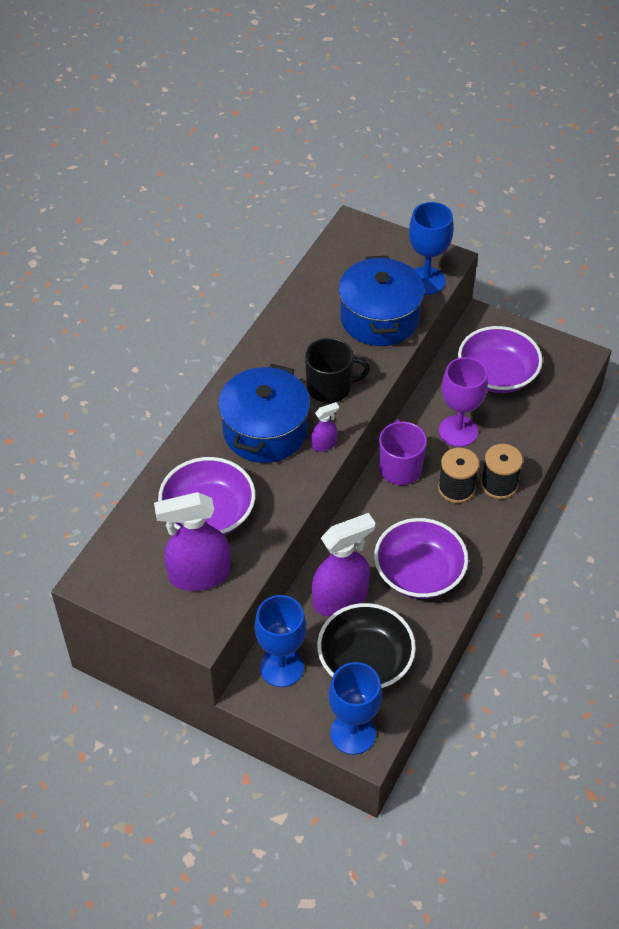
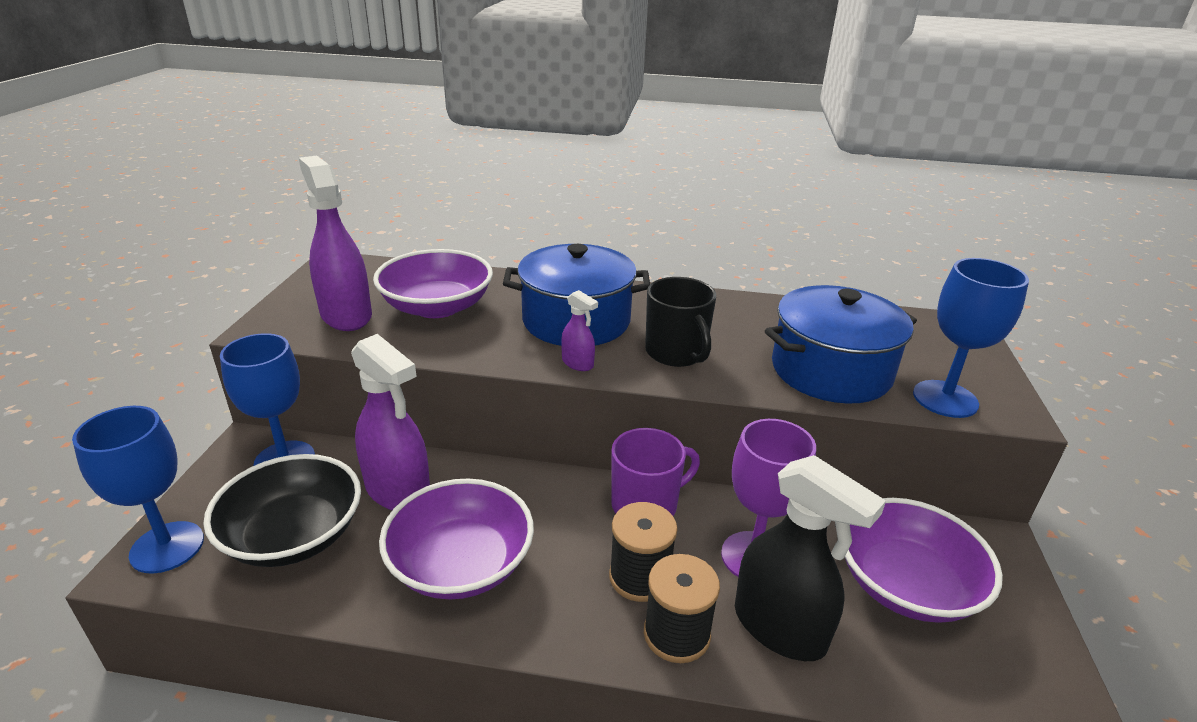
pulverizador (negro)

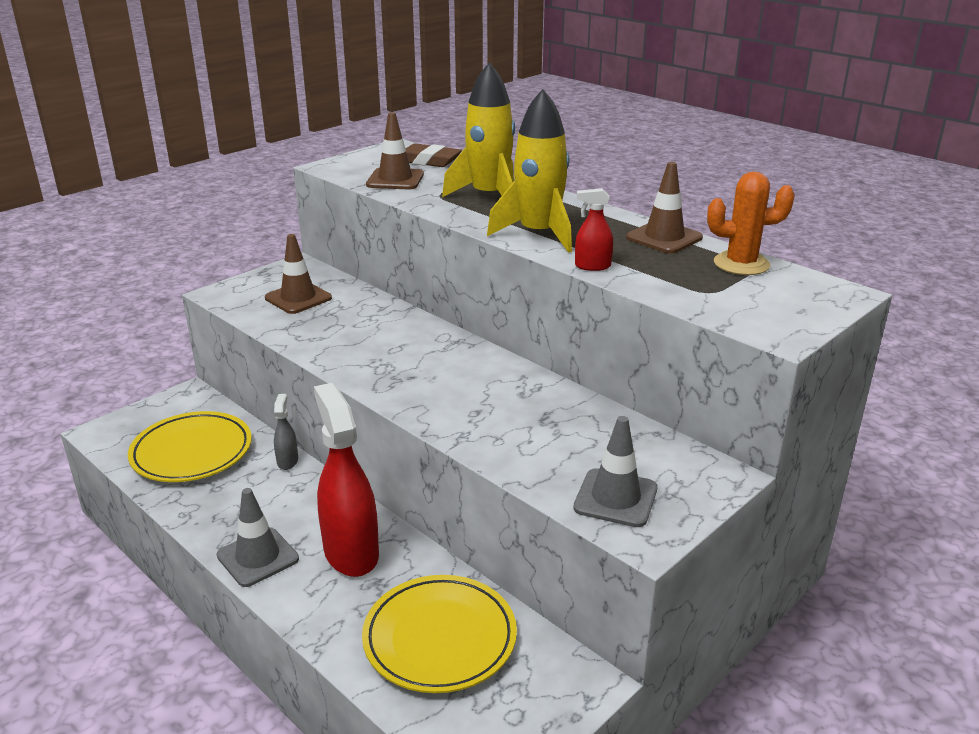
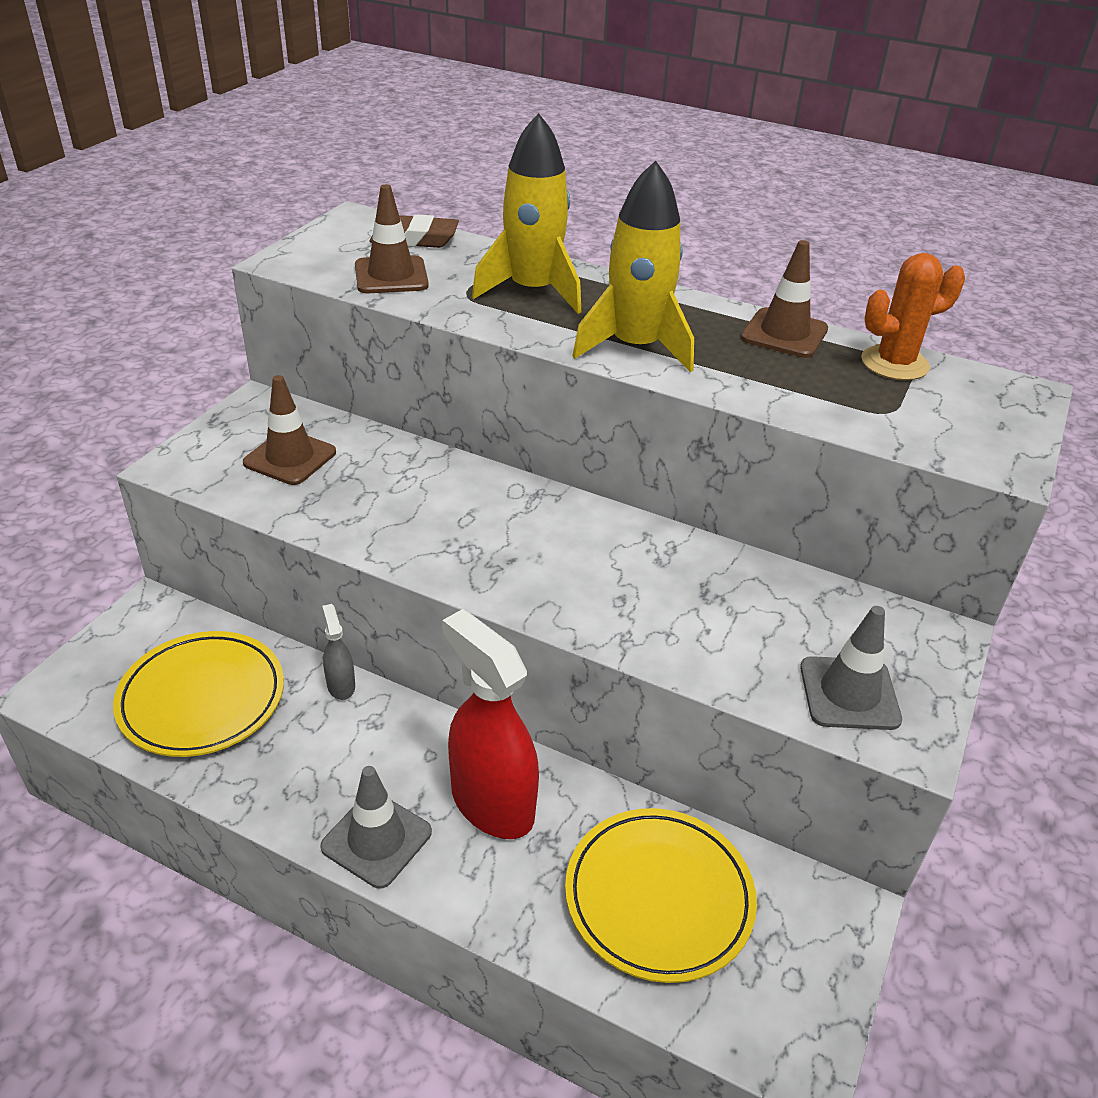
pulverizador (rojo) (no. 2 from left in the first image)

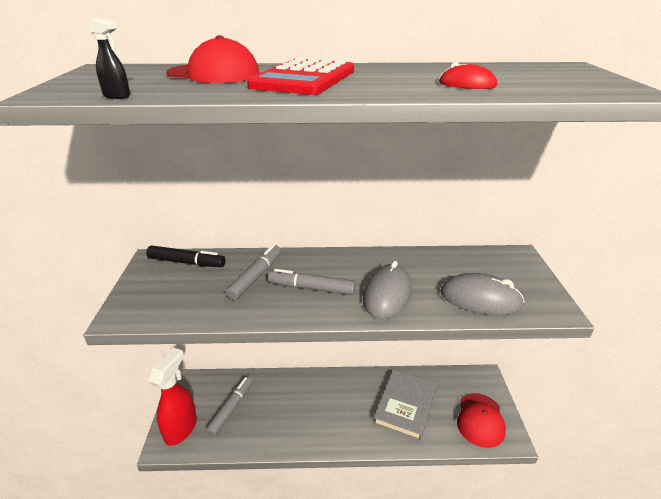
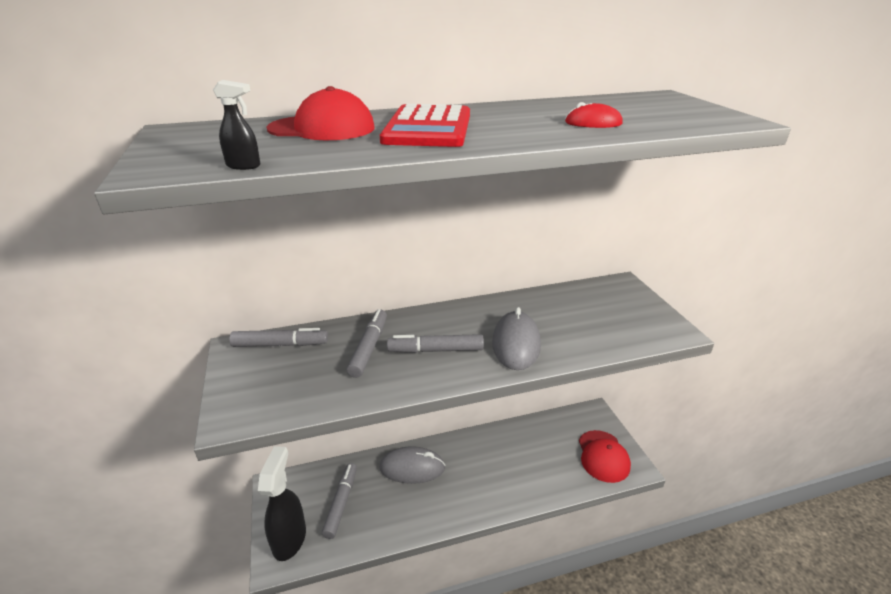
rotulador (gris) (no. 1 from left)
pulverizador (negro) (no. 2 from left)
libro (gris)
ratón (gris) (no. 1 from left)

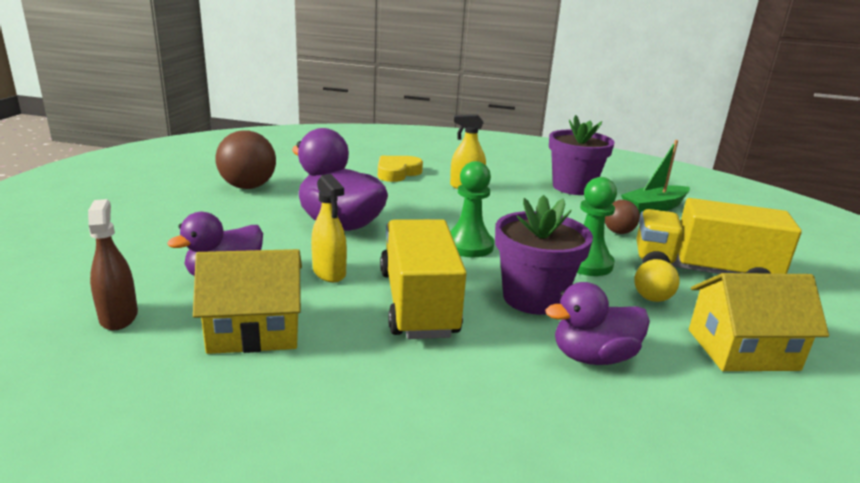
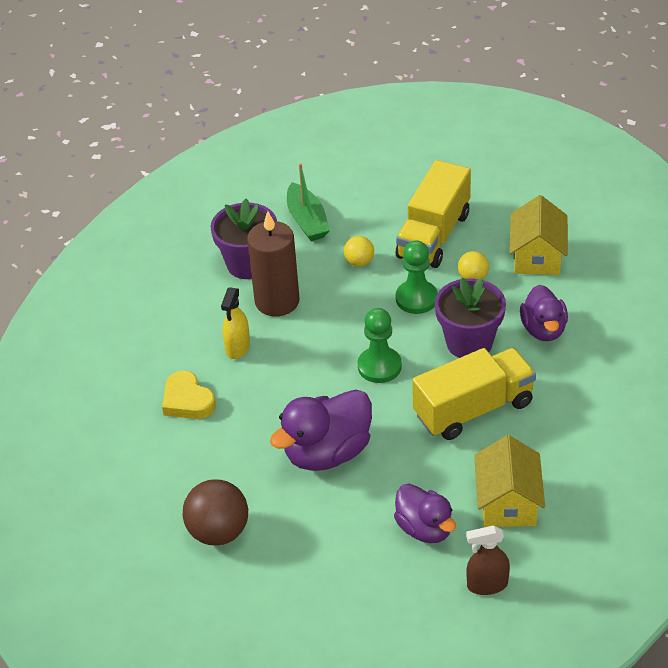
pulverizador (amarillo) (no. 1 from left in the first image)
camión (amarillo) (no. 2 from left)
pelota (amarillo) (no. 1 from left)
vela (marrón)

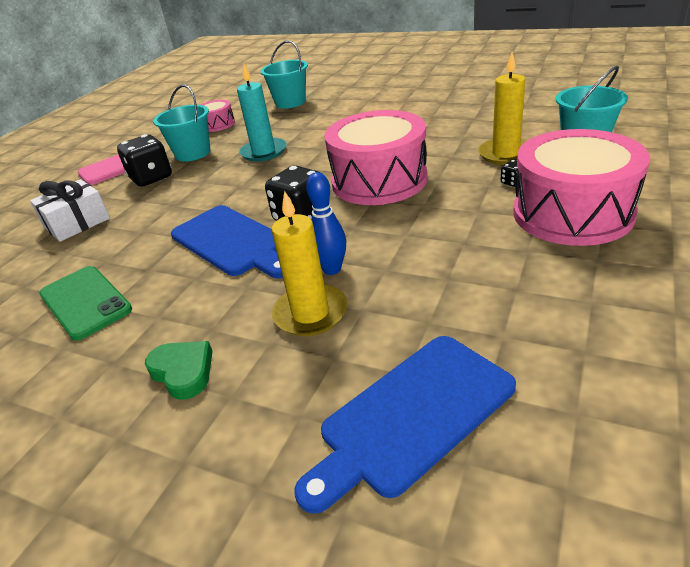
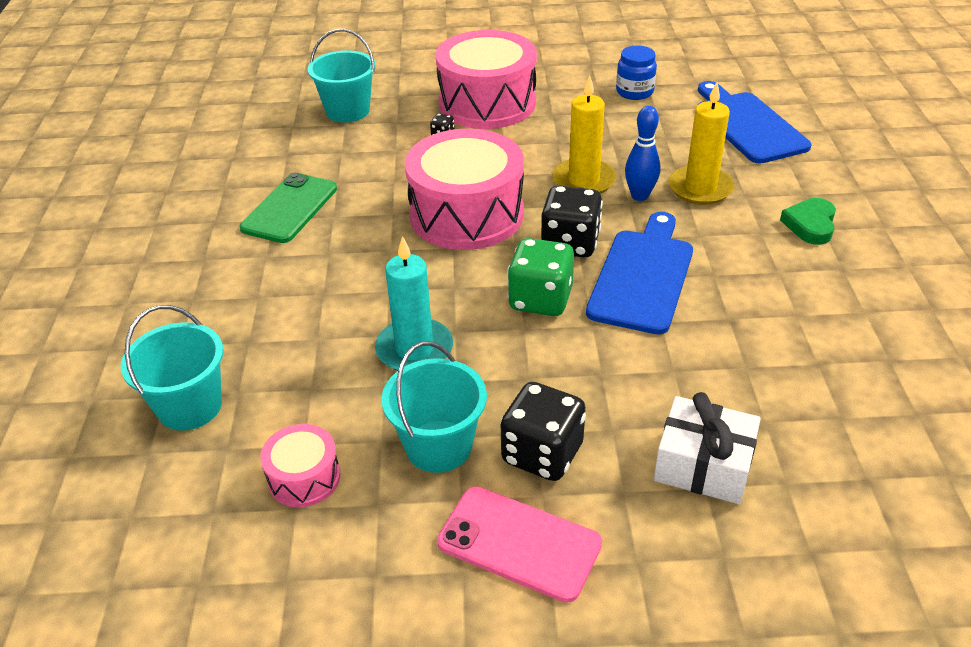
móvil (verde)
tabla de cortar (azul) (no. 2 from left)
vela (amarillo) (no. 1 from left)
dado (verde)
tarro (azul)

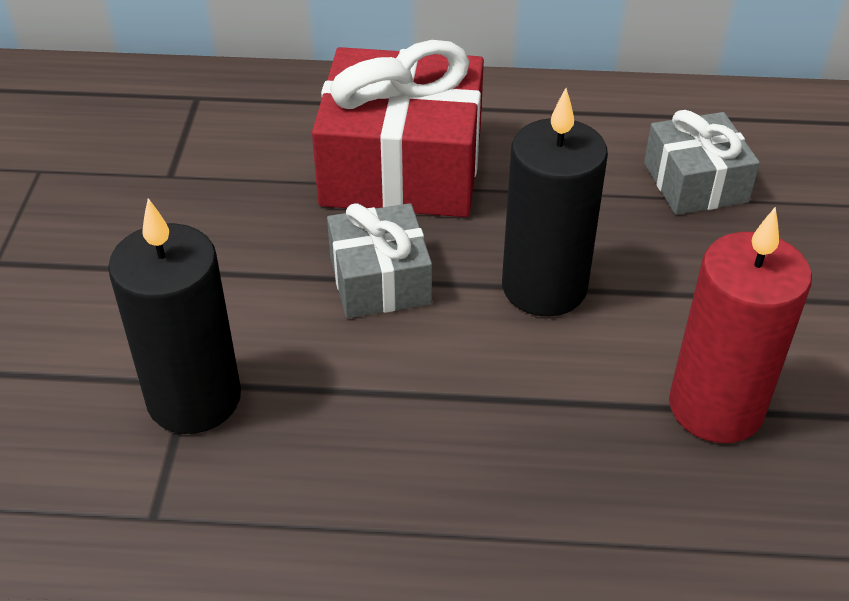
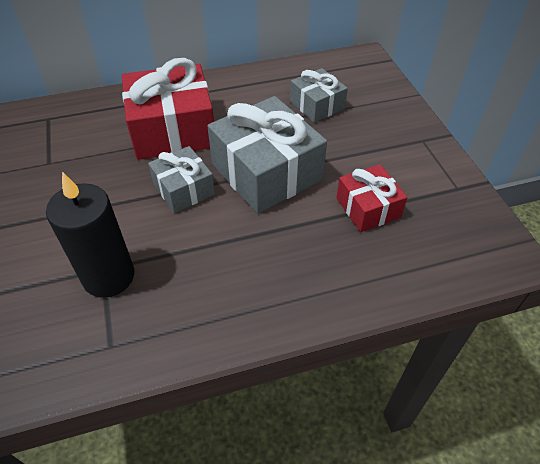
regalo (gris) (no. 2 from left)
regalo (rojo) (no. 2 from left)

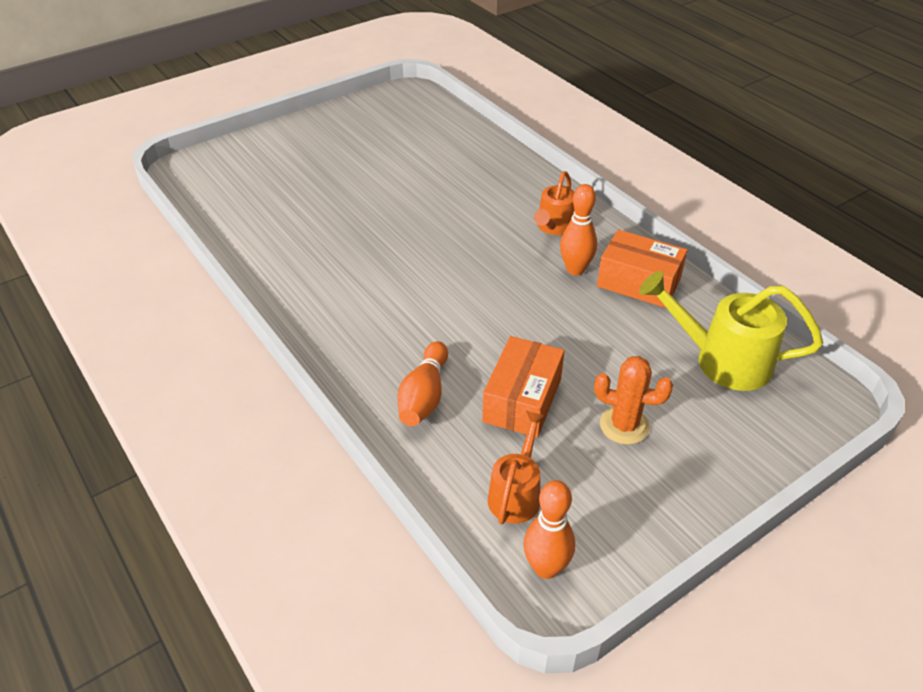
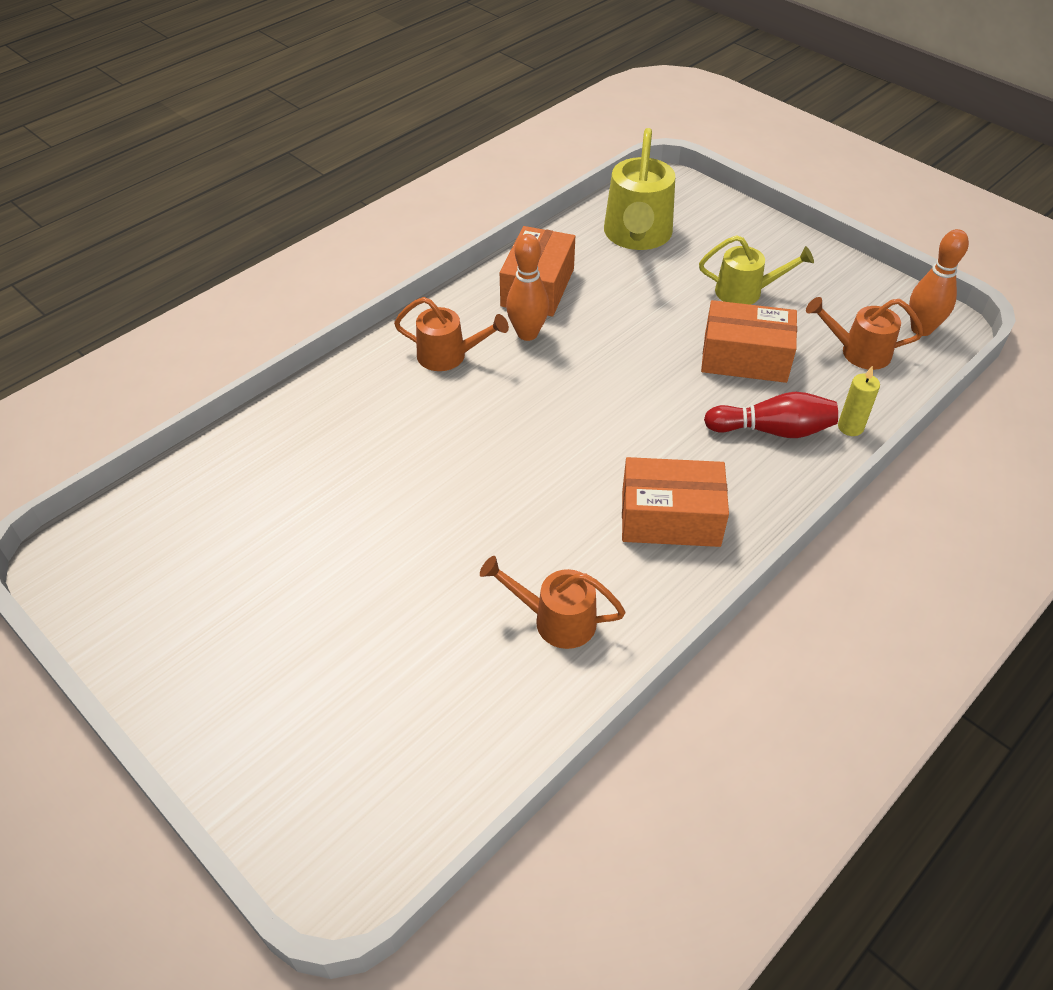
bolo (rojo)
regadera (amarillo) (no. 2 from left)
regadera (naranja) (no. 2 from left)
caja (naranja) (no. 2 from left)
vela (amarillo)

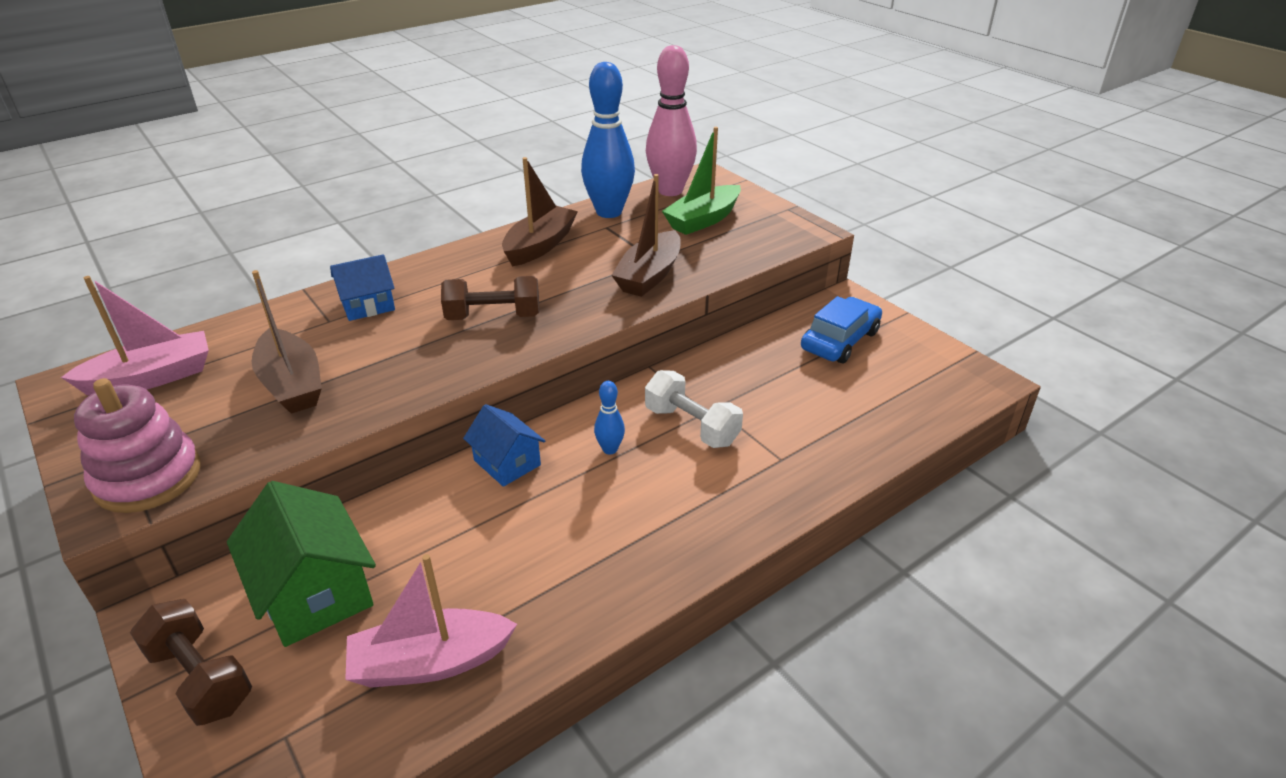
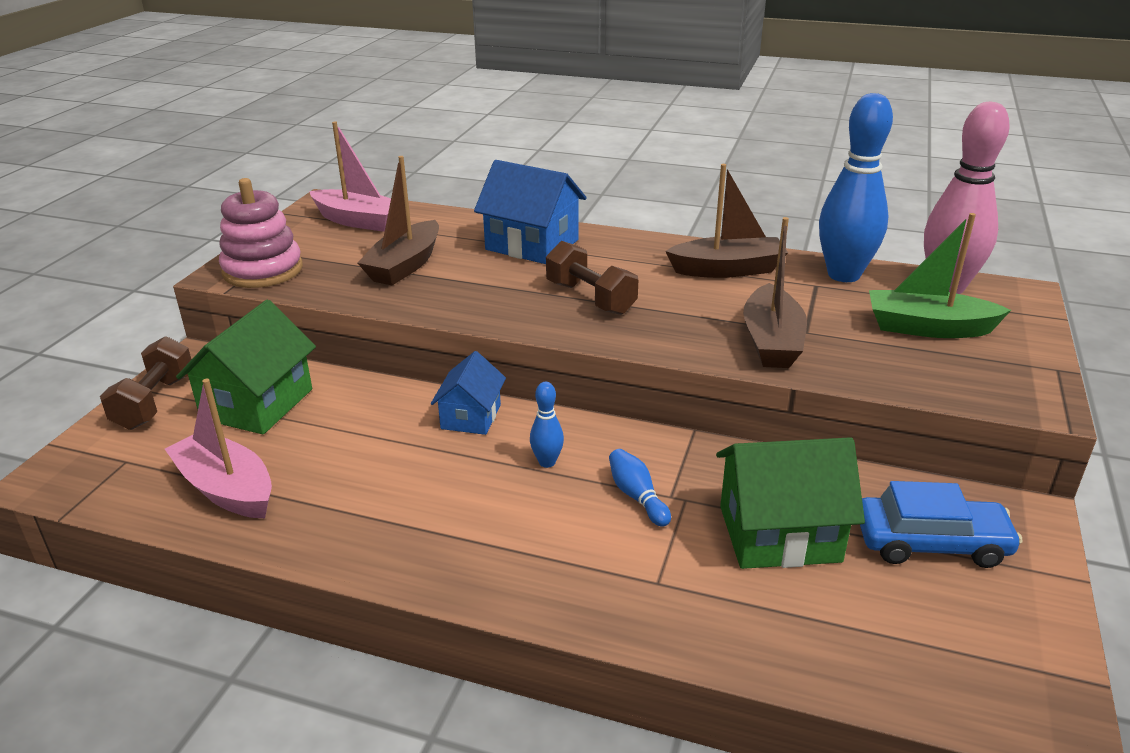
casa (azul) (no. 2 from left)
barco (marrón) (no. 3 from left)
bolo (azul) (no. 2 from left)
casa (verde) (no. 2 from left)

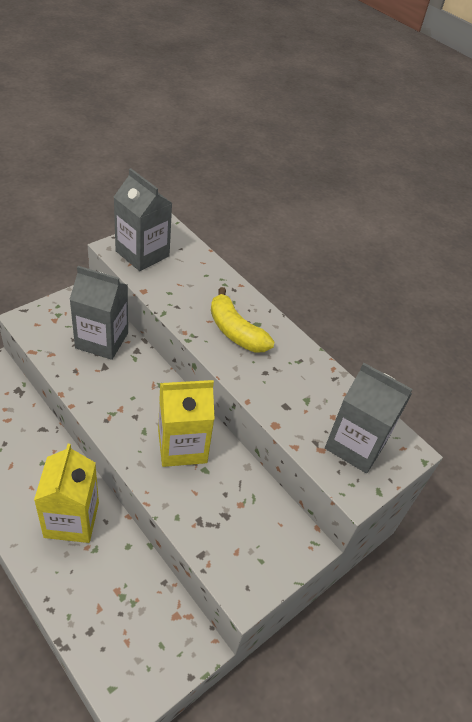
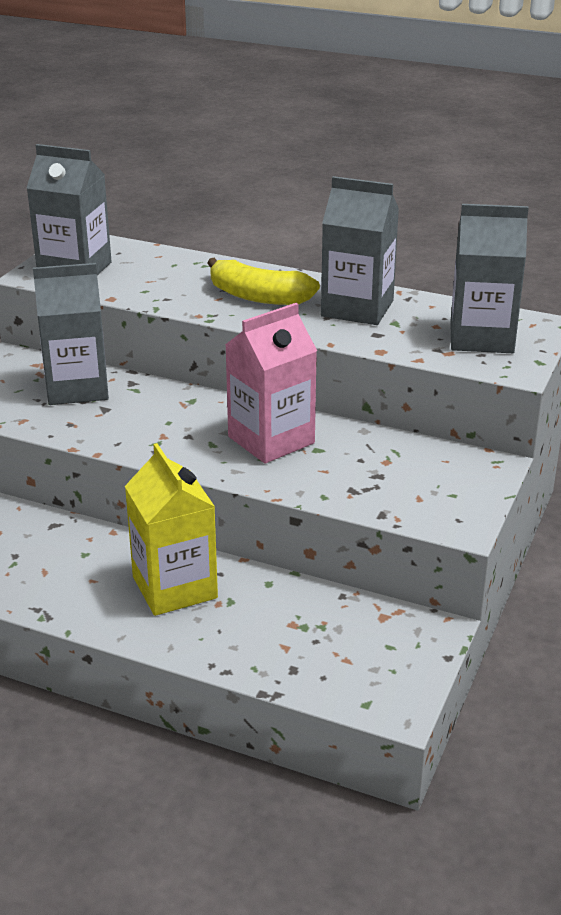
cartón de leche (rosa)
cartón de leche (gris) (no. 3 from left)

